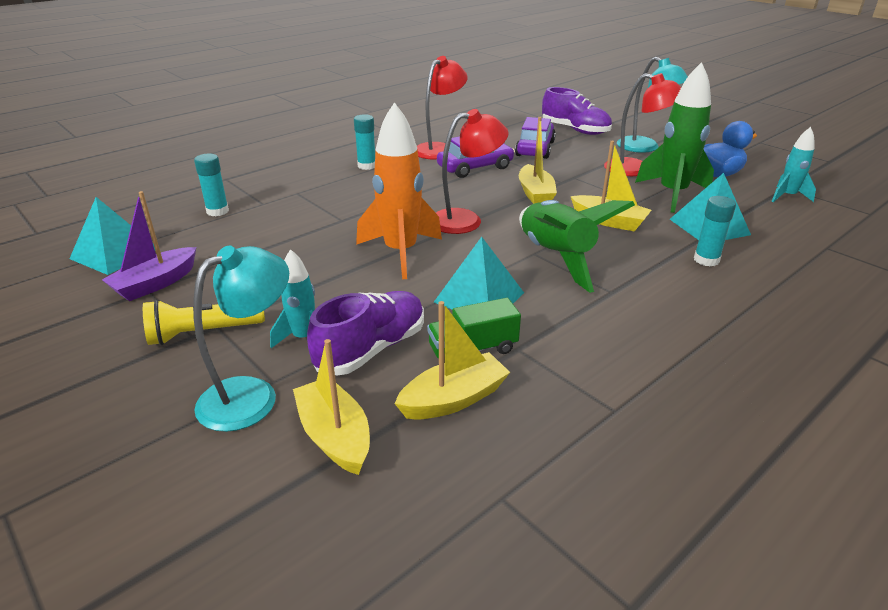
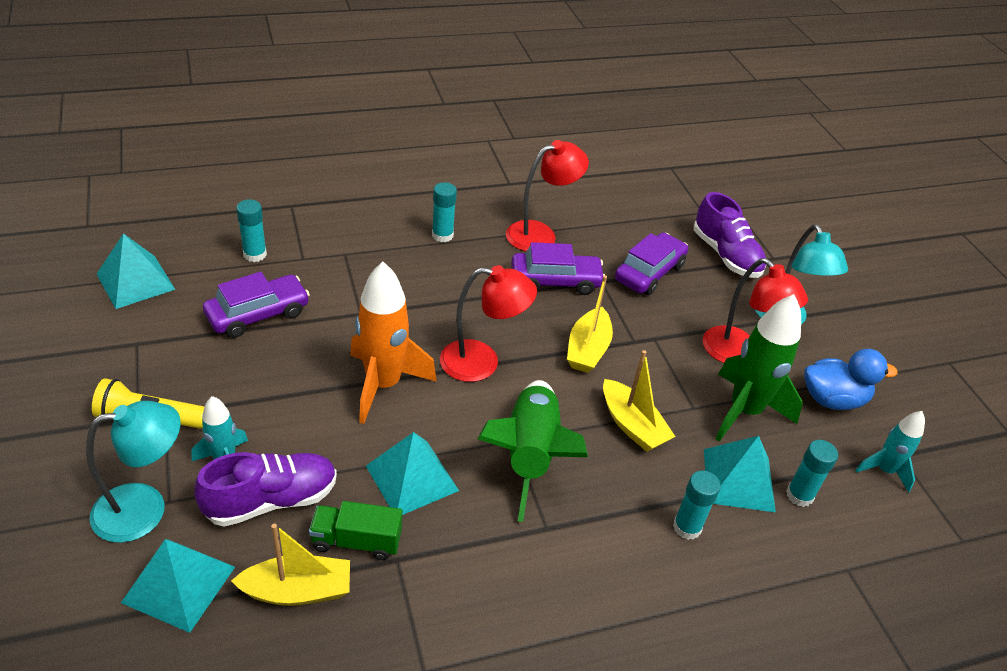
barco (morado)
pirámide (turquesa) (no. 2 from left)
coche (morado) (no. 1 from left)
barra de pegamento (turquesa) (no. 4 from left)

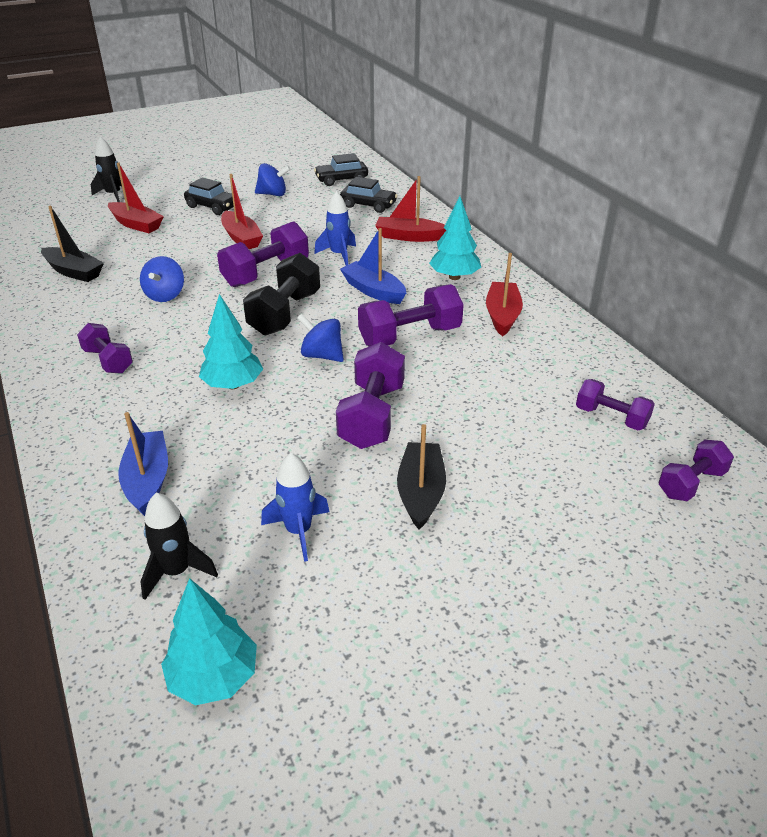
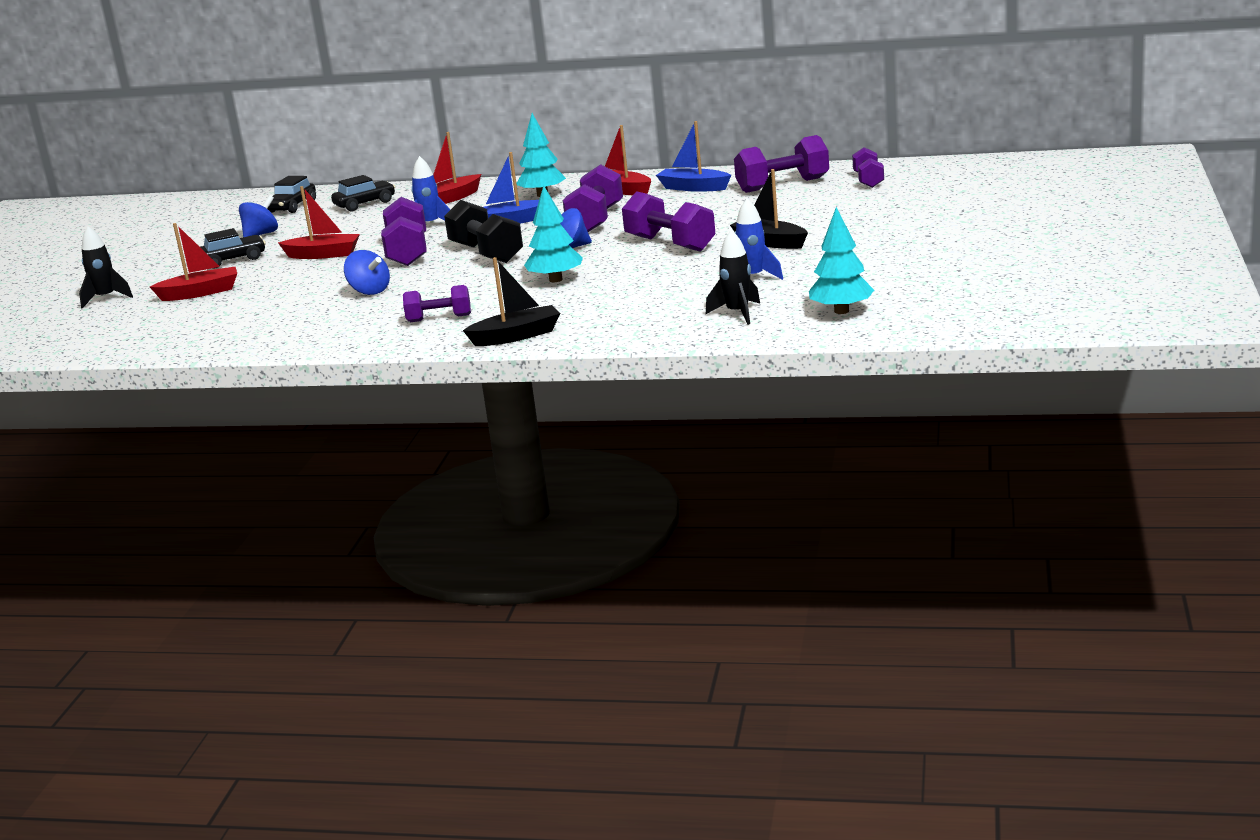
barco (negro) (no. 1 from left)
barco (azul) (no. 2 from left)
mancuerna (morado) (no. 5 from left)

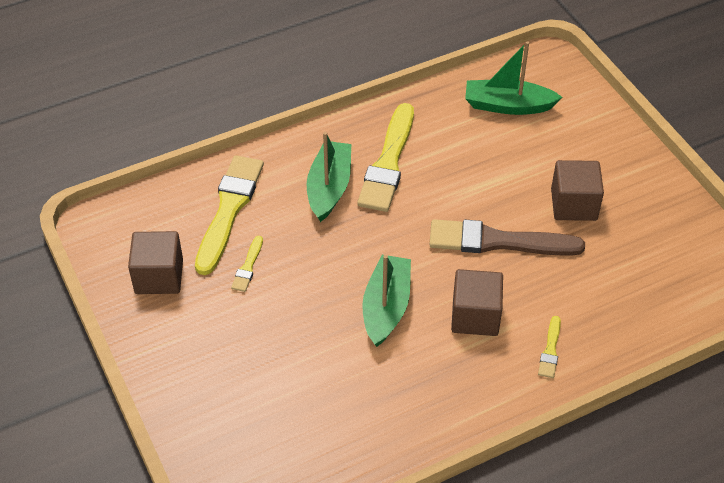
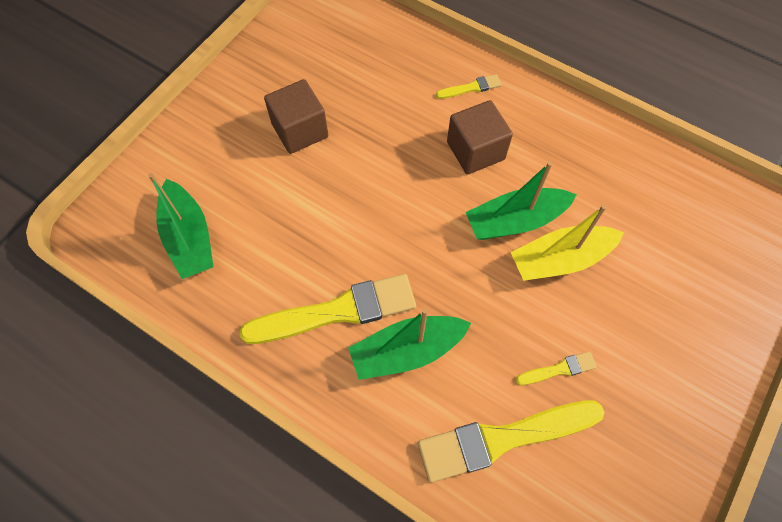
cubo (marrón) (no. 1 from left in the first image)
pincel (marrón)
barco (amarillo)

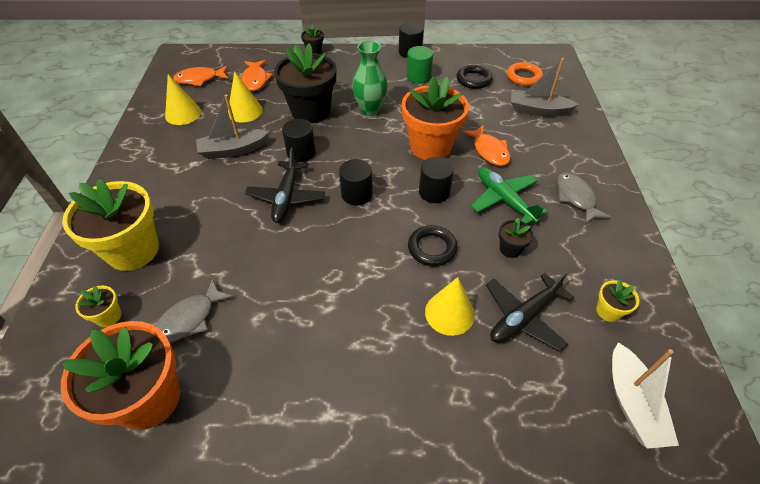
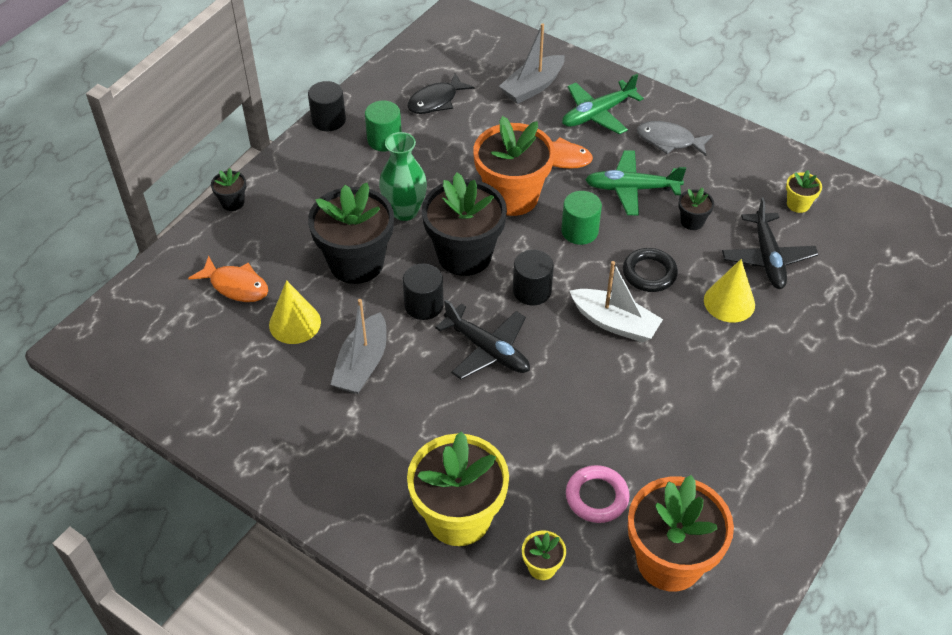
anillo (rosa)
cono (amarillo) (no. 1 from left in the first image)
pez (naranja) (no. 1 from left in the first image)
cilindro (verde) (no. 2 from left)
pez (negro)
anillo (naranja)
barco (blanco)
maceta (negro) (no. 3 from left)
avión (verde) (no. 1 from left)

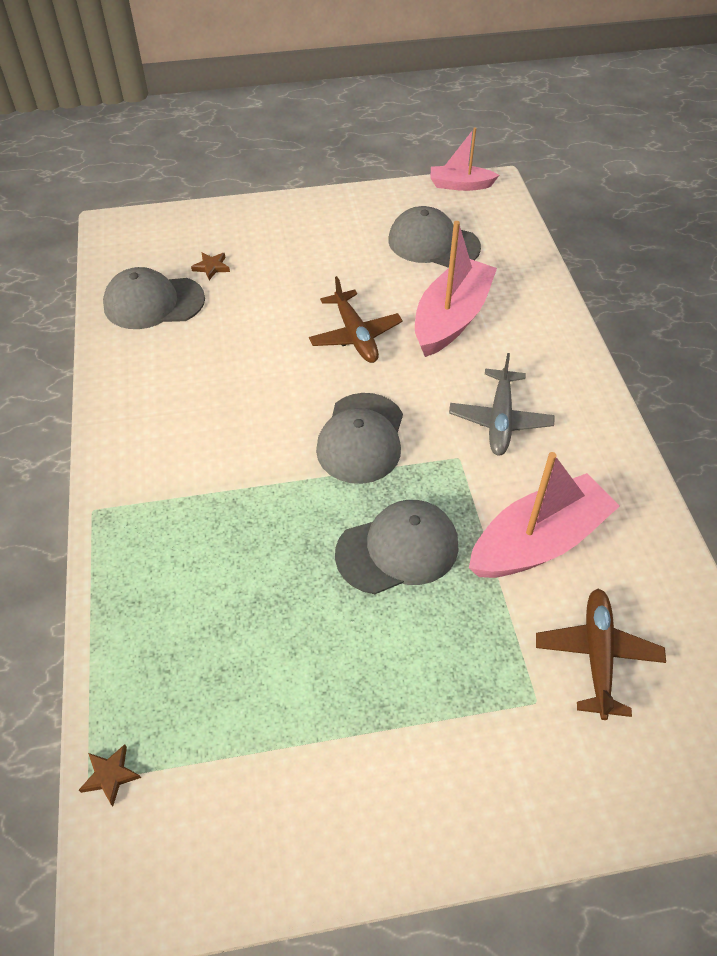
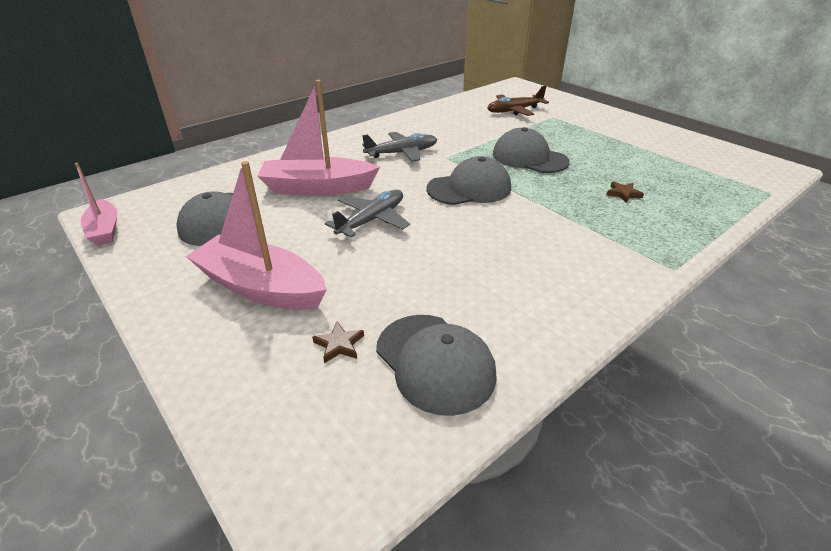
estrella (marrón) (no. 2 from left)
avión (gris) (no. 1 from left)
barco (rosa) (no. 2 from left)

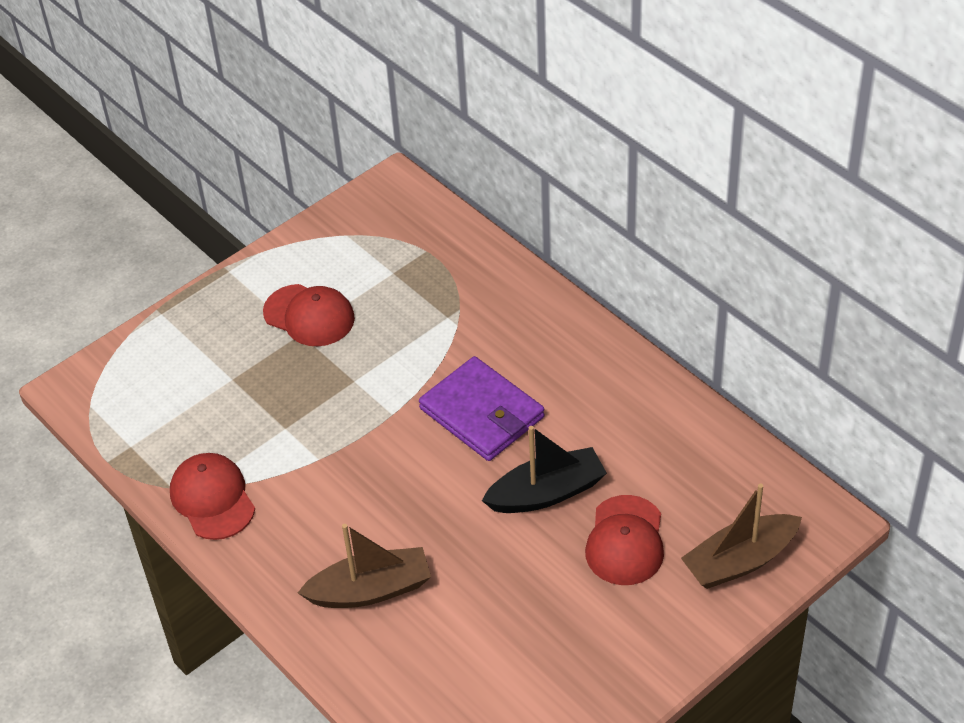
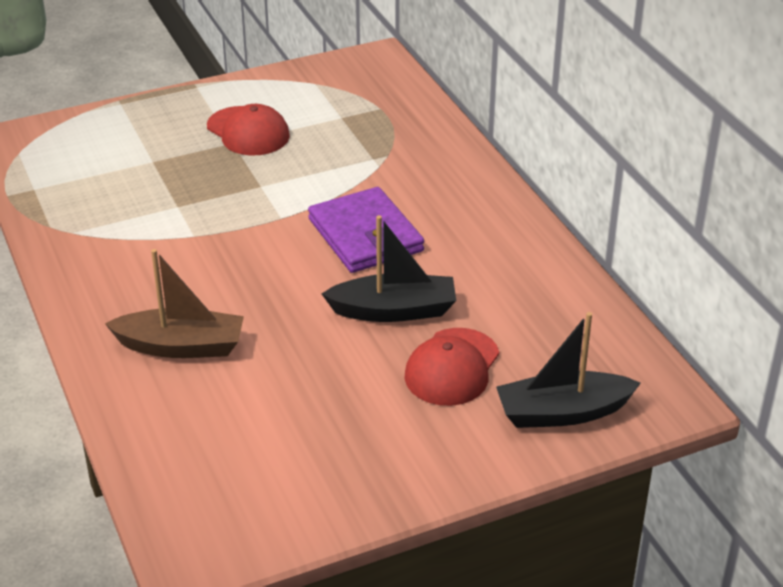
gorra (rojo) (no. 1 from left in the first image)
barco (negro) (no. 2 from left)

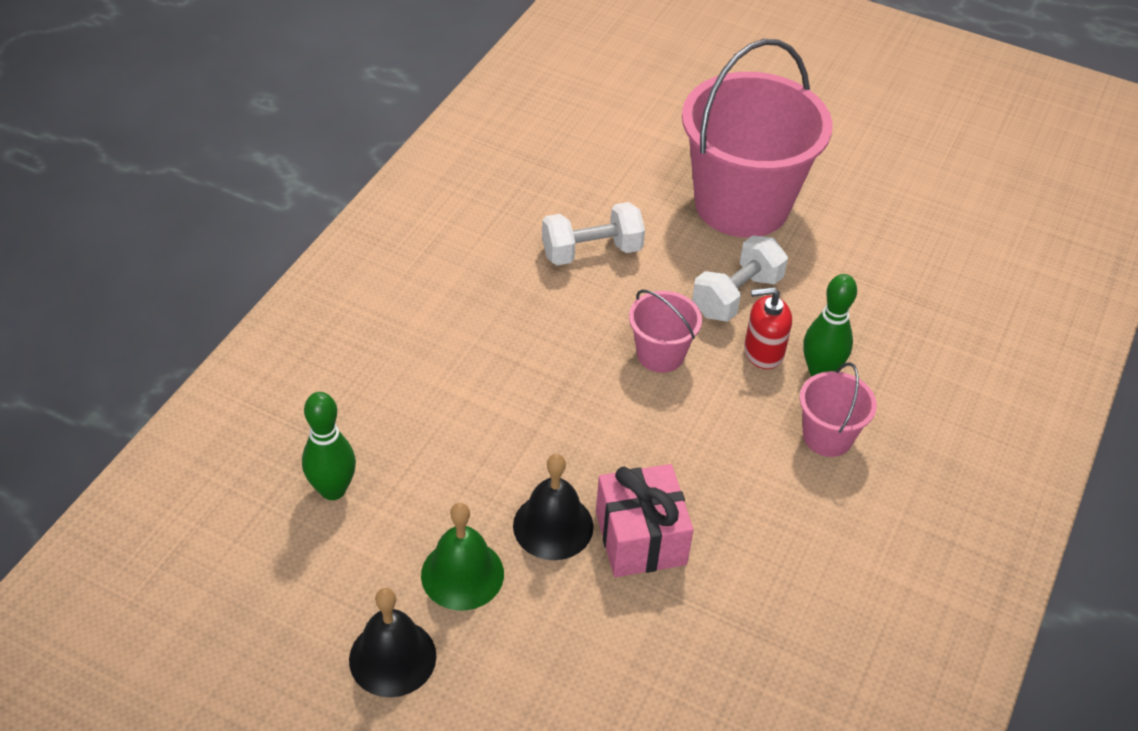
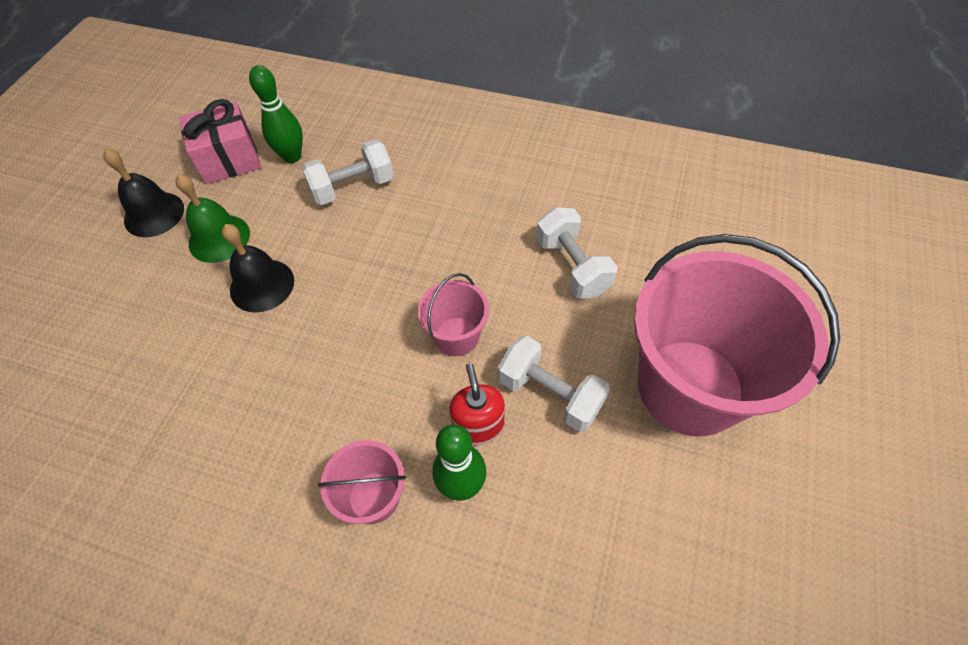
regalo (rosa)
mancuerna (blanco) (no. 1 from left)

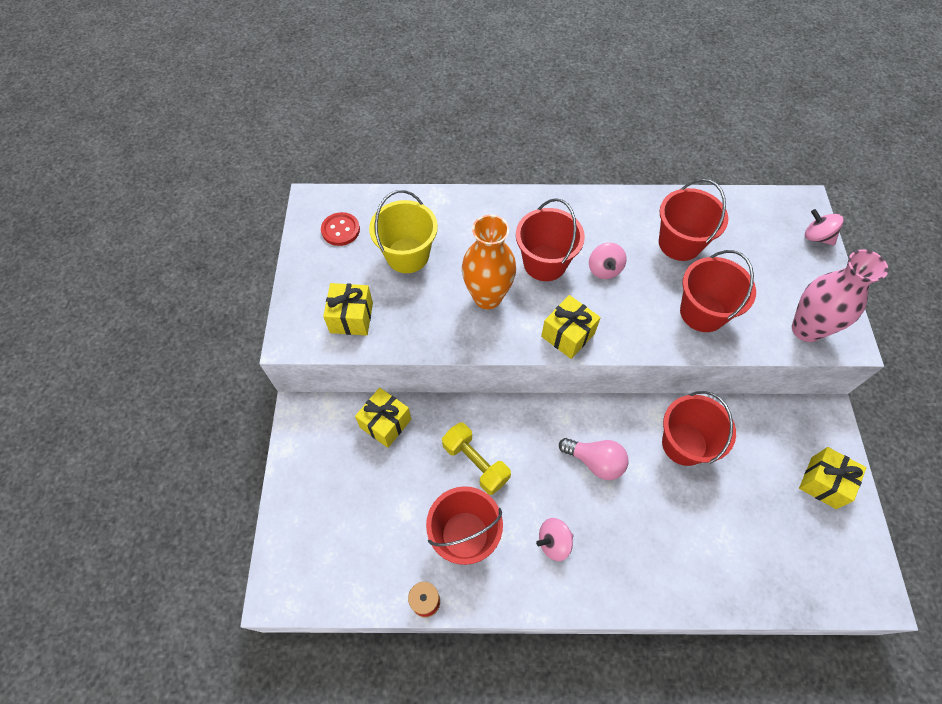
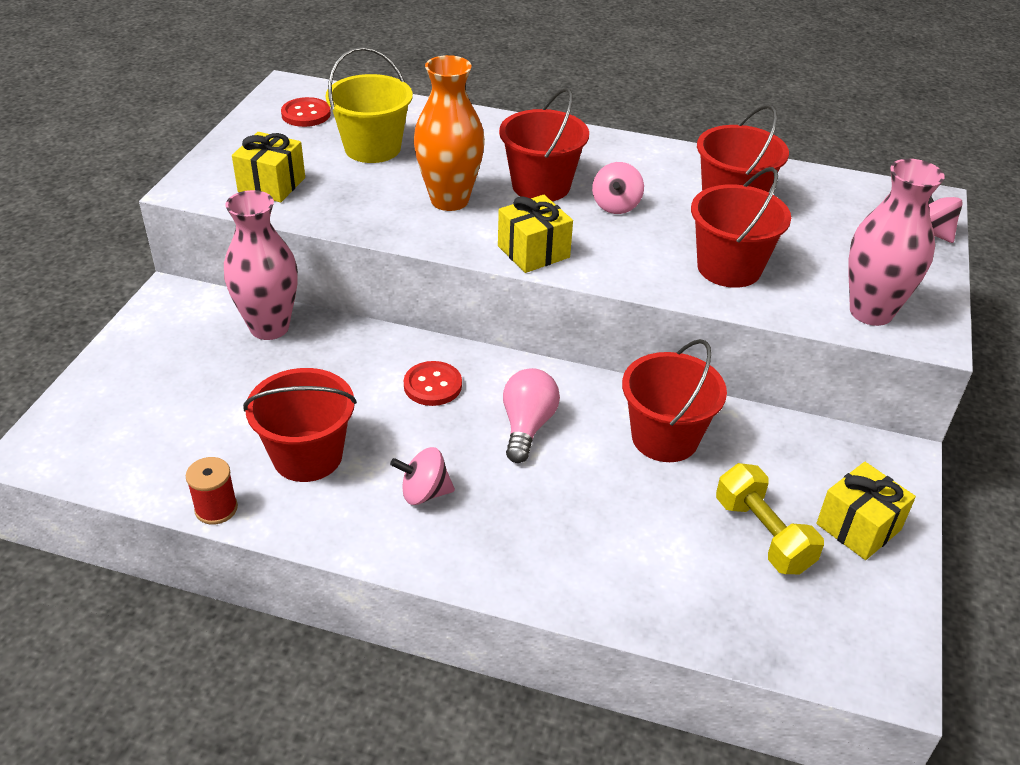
florero (rosa) (no. 1 from left)
mancuerna (amarillo)
bombilla (rosa)
botón (rojo) (no. 2 from left)

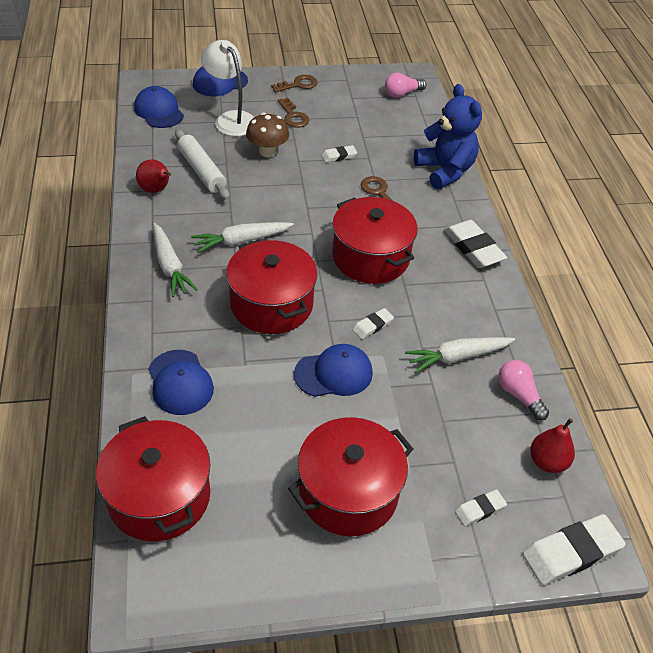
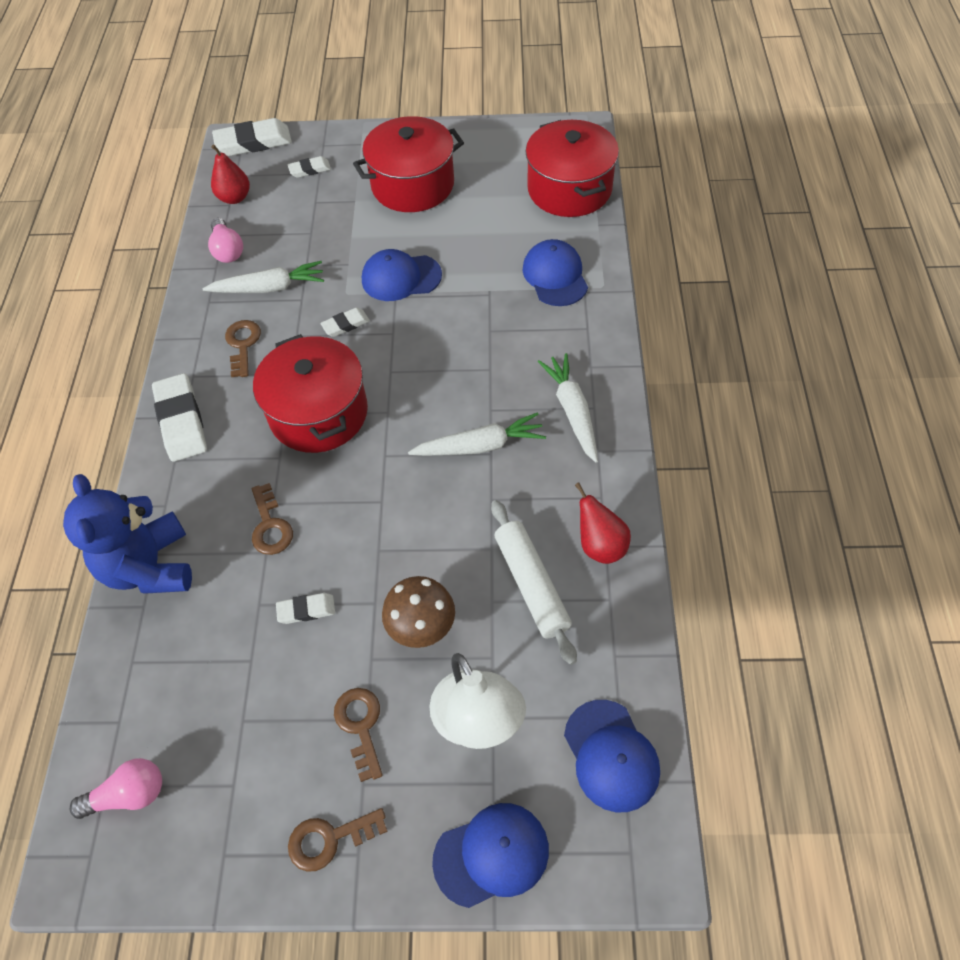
olla (rojo) (no. 2 from left in the first image)
llave (marrón) (no. 1 from left)

